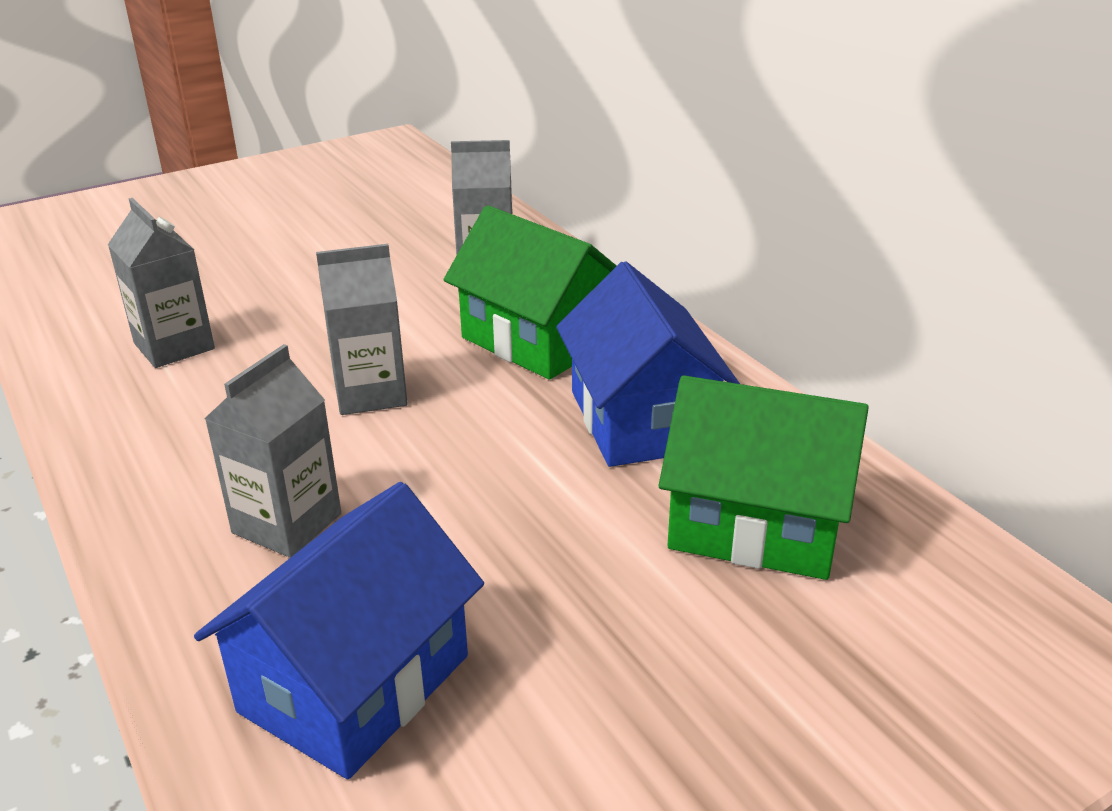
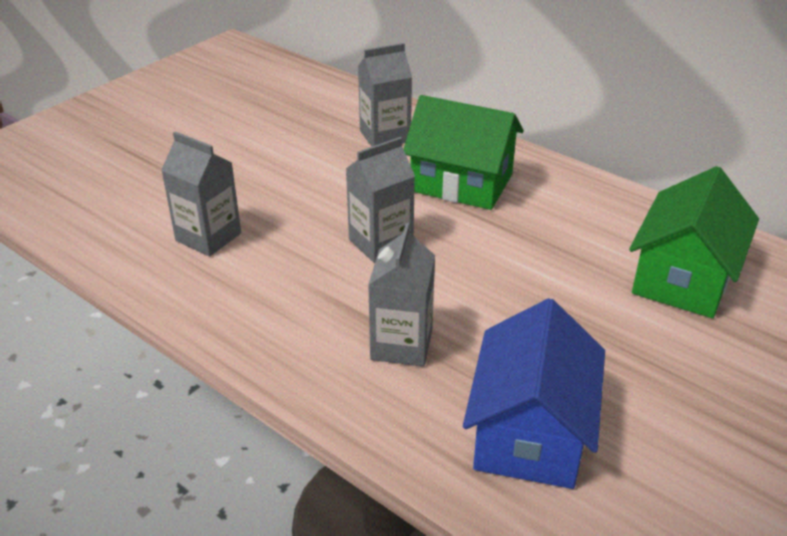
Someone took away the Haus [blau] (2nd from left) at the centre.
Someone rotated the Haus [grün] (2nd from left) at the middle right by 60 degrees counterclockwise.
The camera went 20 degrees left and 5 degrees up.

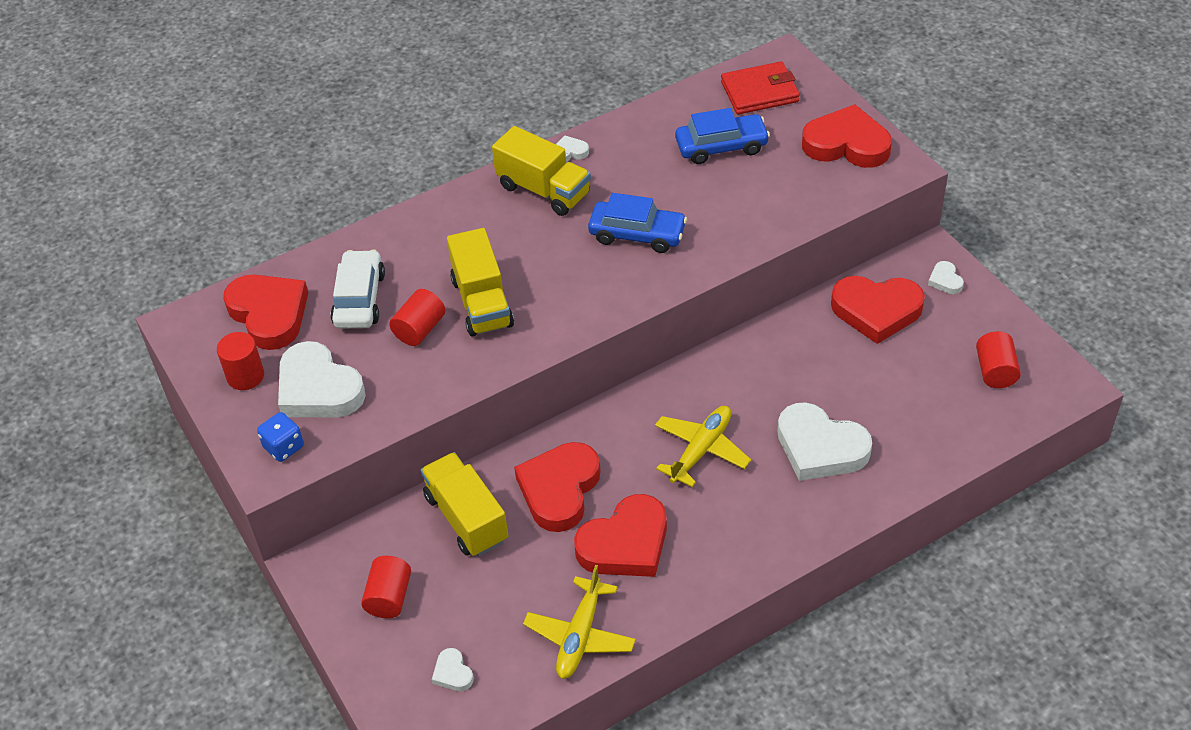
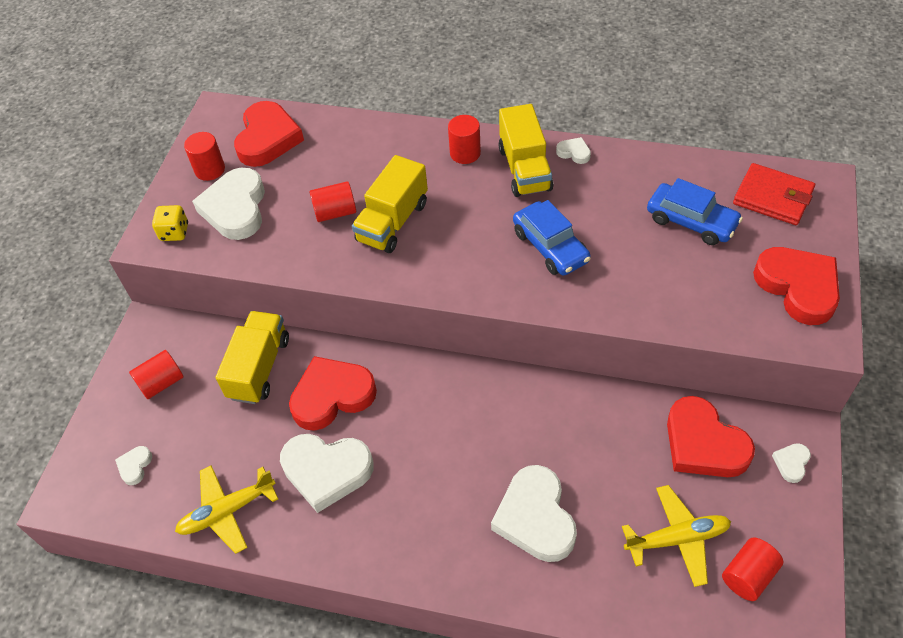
Someone repainted the Spielwürfel [blau] at the middle left, which became the Spielwürfel [gelb] at the middle left.
Someone took away the Auto [weiß] at the middle left.
Someone repainted the Herz [rot] (3rd from left) at the bottom centre, which became the Herz [weiß] (3rd from left) at the bottom centre.
Someone carried the Flugzeug [gelb] (2nd from left) from the centre to the bottom right.
Someone put down the Vollzylinder [rot] (4th from left) at the top centre.
The camera went 45 degrees right and 5 degrees up.

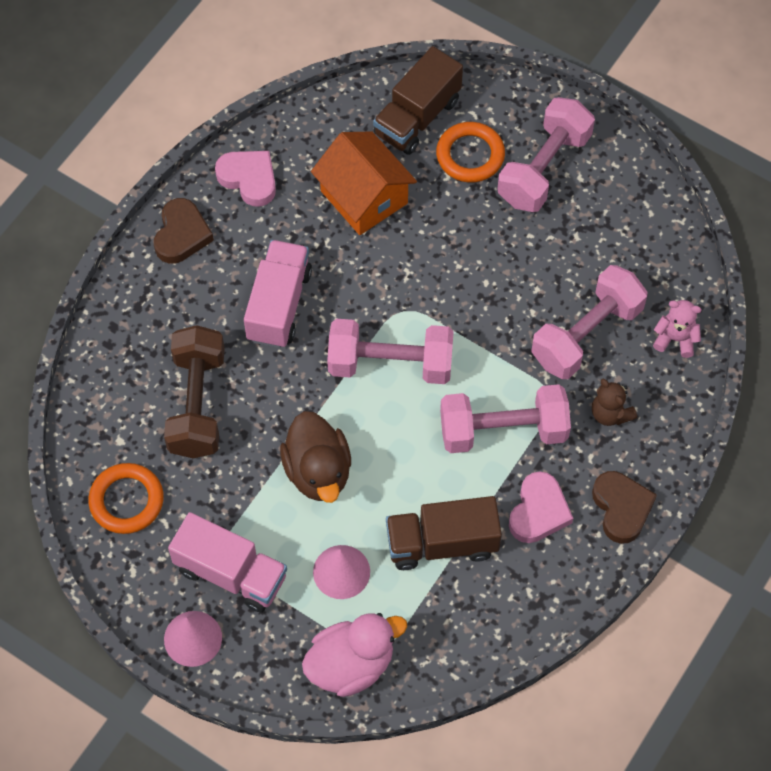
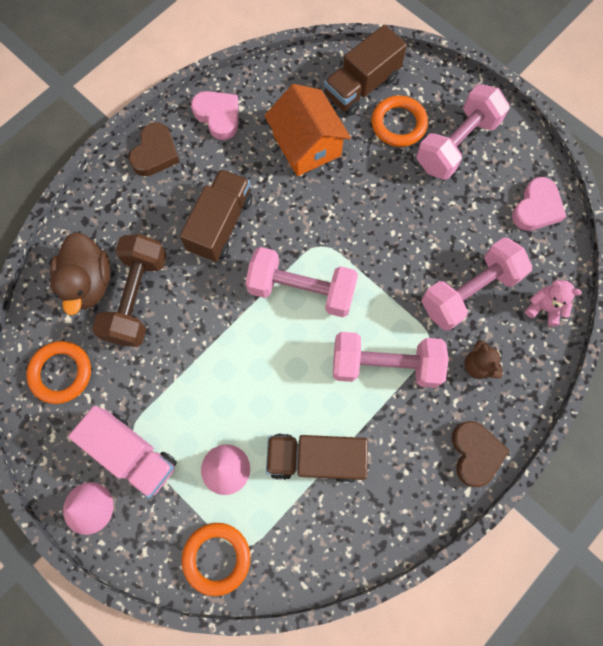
Someone repainted the Lastwagen [rosa] (2nd from left) at the centre, which became the Lastwagen [braun] (1st from left) at the top centre.
Someone carried the Ente [braun] from the centre to the middle left.
Someone swapped the Ente [rosa] at the bottom centre for the Ring [orange] (2nd from left) at the bottom centre.
Someone carried the Herz [rosa] (2nd from left) from the middle right to the top right.
The camera went 10 degrees right and 10 degrees up.

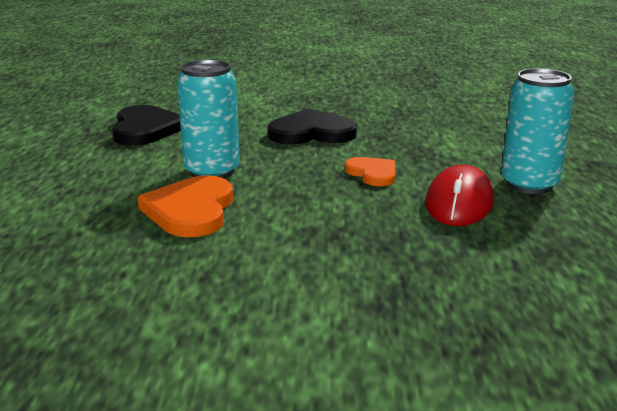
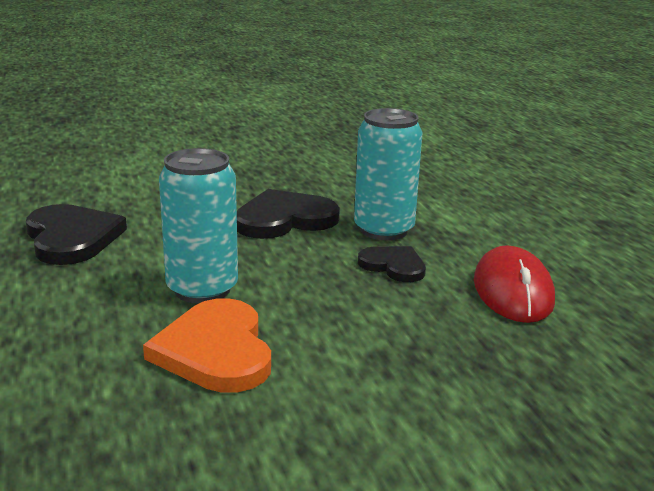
Someone repainted the Herz [orange] (2nd from left) at the centre, which became the Herz [schwarz] (3rd from left) at the centre.
Someone carried the Dose [türkis] (2nd from left) from the top right to the centre.
The camera went 20 degrees left and 0 degrees up.

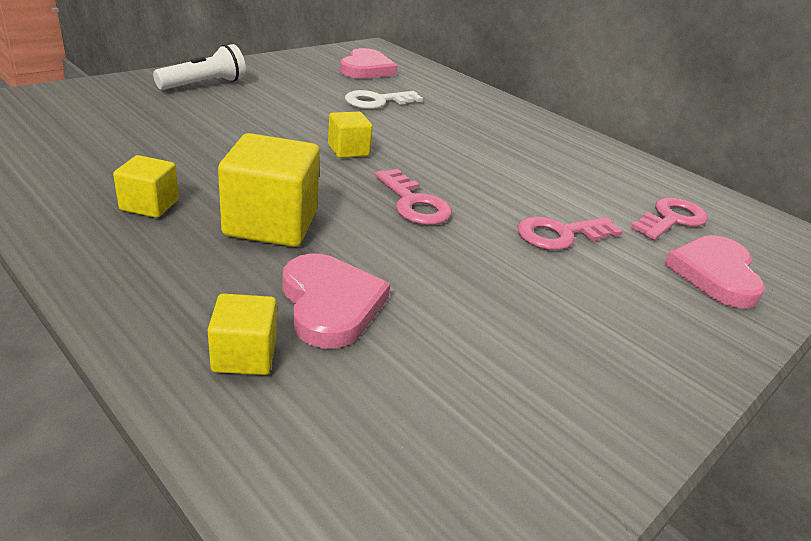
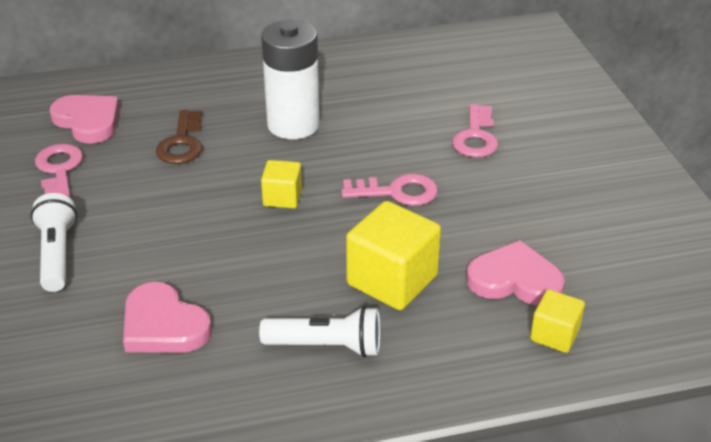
Someone swapped the Kubus [gelb] (1st from left) at the middle left for the Taschenlampe [weiß] (2nd from left) at the bottom centre.
Someone repainted the Schlüssel [weiß] at the top centre, which became the Schlüssel [braun] at the top left.
Someone carried the Schlüssel [rosa] (3rd from left in the first image) from the middle right to the middle left.
Someone carried the Herz [rosa] (3rd from left in the first image) from the middle right to the bottom left.
Someone put down the Batterie [weiß] at the top centre.
The camera went 55 degrees left and 5 degrees up.

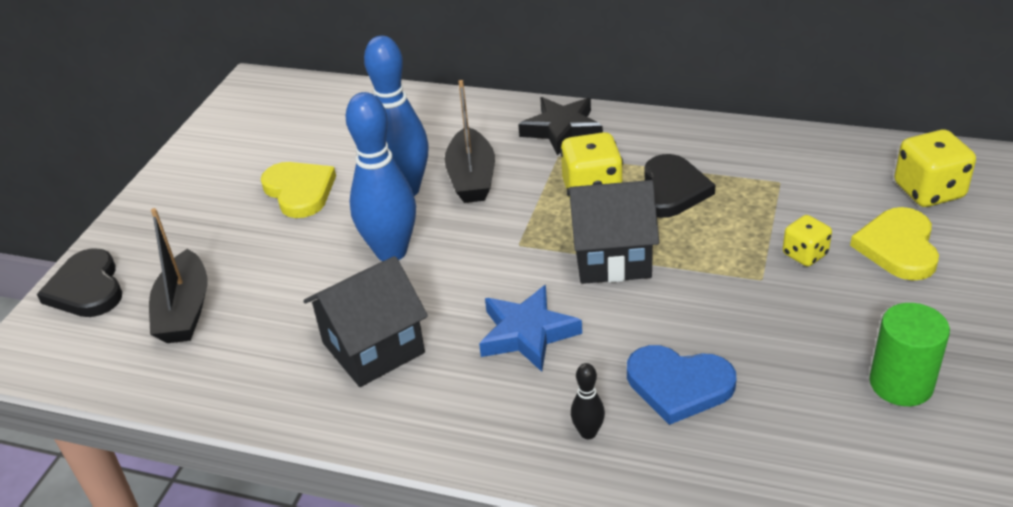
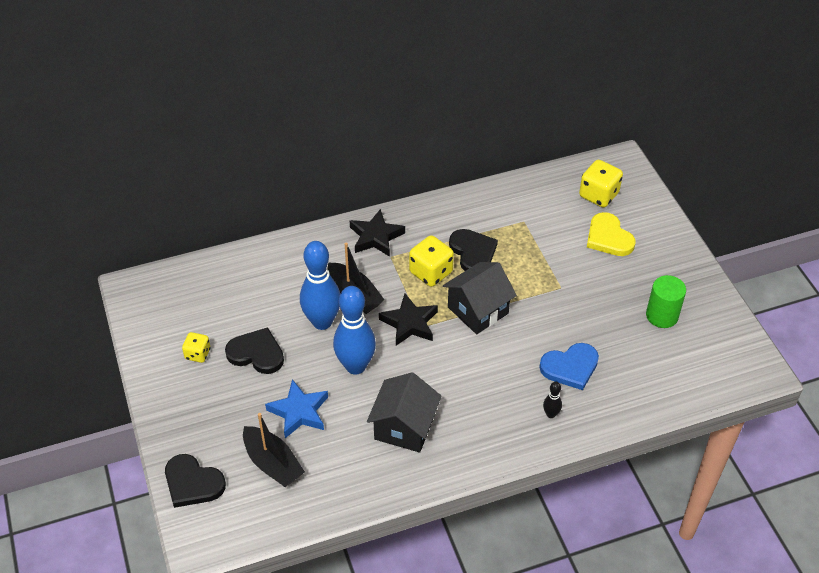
Someone repainted the Herz [gelb] (1st from left) at the middle left, which became the Herz [schwarz] (2nd from left) at the middle left.
Someone carried the Stern [blau] from the centre to the bottom centre.
Someone carried the Spielwürfel [gelb] (2nd from left in the first image) from the middle right to the middle left.
Someone put down the Stern [schwarz] (2nd from left) at the centre.
The camera went 40 degrees left and 10 degrees up.

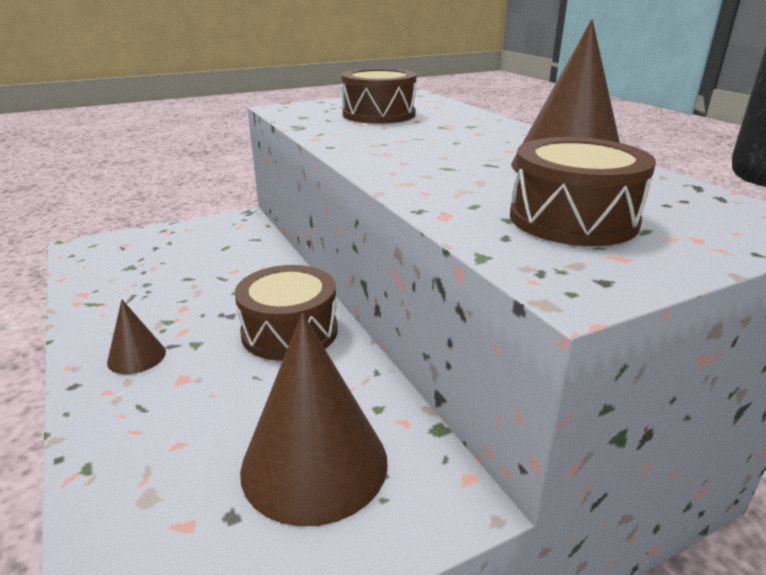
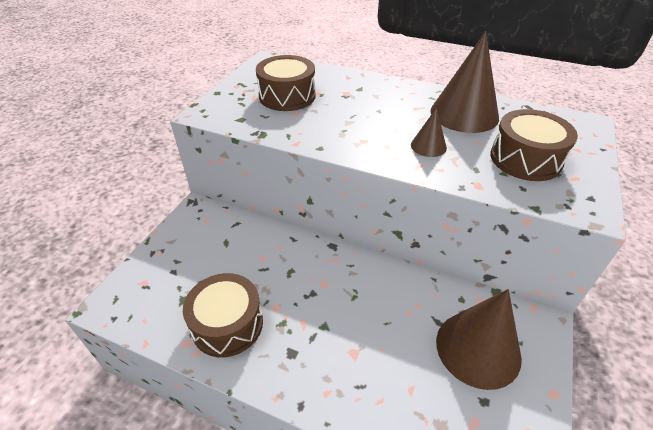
Someone carried the Kegel [braun] (1st from left) from the middle left to the top centre.
Someone carried the Trommel [braun] (1st from left) from the centre to the bottom centre.
The camera went 40 degrees left and 15 degrees up.

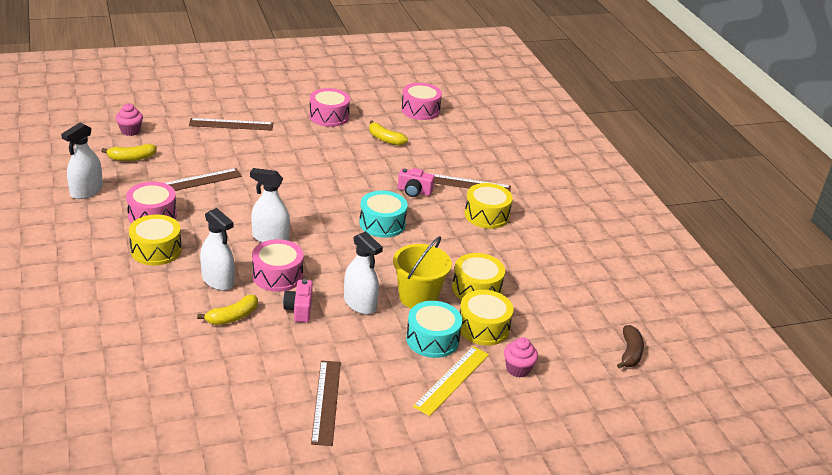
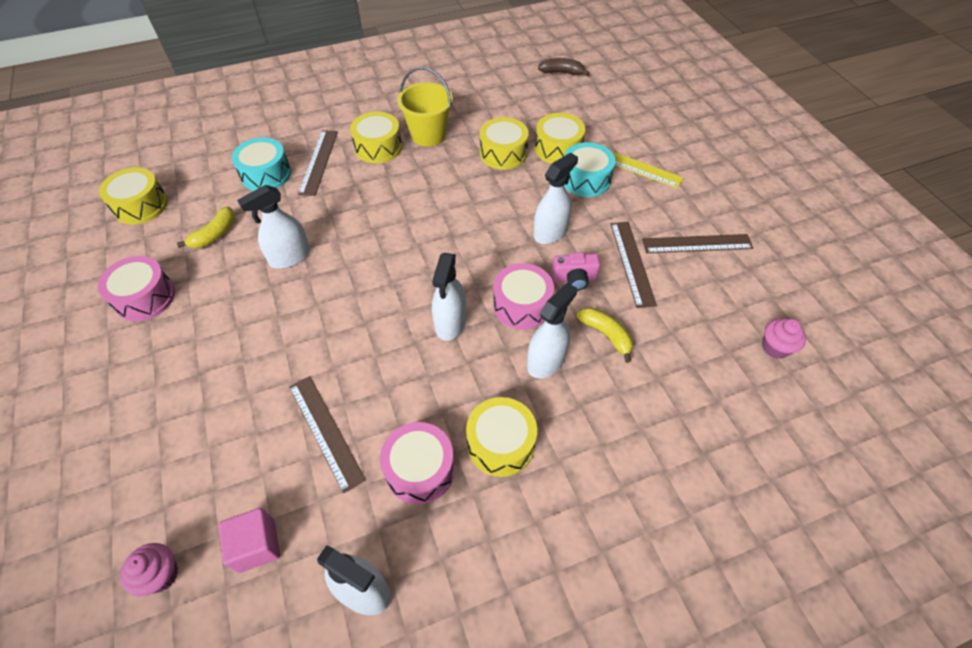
Someone swapped the Banane [gelb] (1st from left) at the top left for the Kubus [rosa] at the bottom left.
Someone carried the Lineal [braun] (2nd from left in the first image) from the top left to the centre.
Someone carried the Trommel [türkis] (1st from left) from the centre to the top left.
Someone carried the Eimer [gelb] from the centre to the top centre.
Someone took away the Kamera [rosa] (2nd from left) at the centre.
Someone repainted the Trommel [rosa] (4th from left) at the top centre, which became the Trommel [gelb] (1st from left) at the top left.
Someone carried the Muffin [rosa] (2nd from left) from the bottom centre to the middle right.
Someone put down the Sprühflasche [weiß] (1st from left) at the middle left.
The camera went 90 degrees left and 20 degrees up.

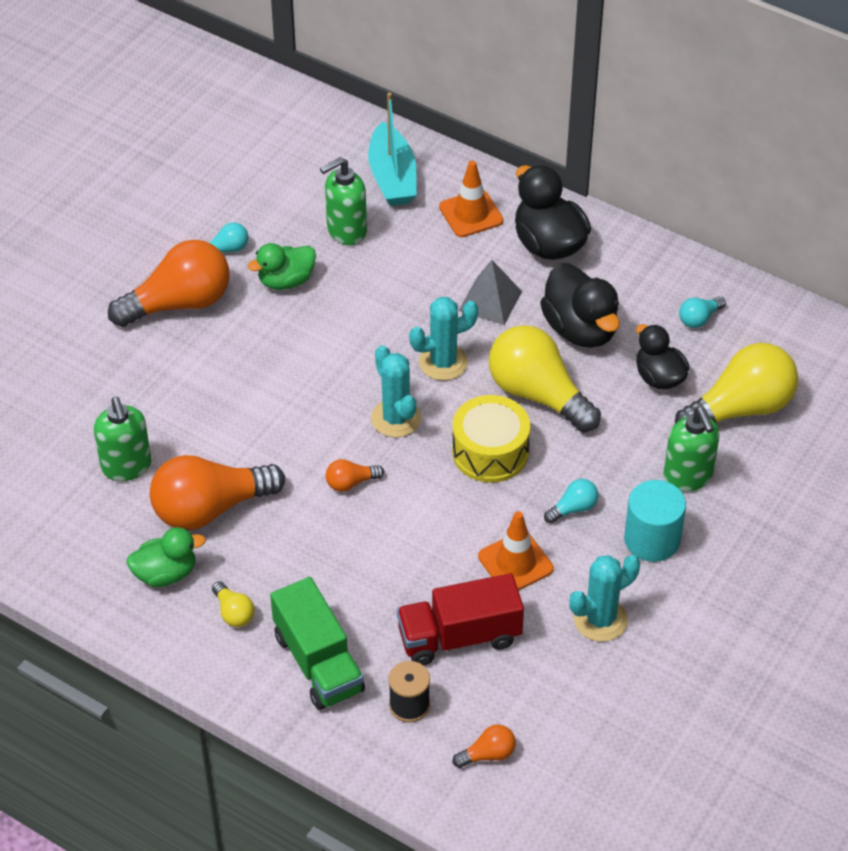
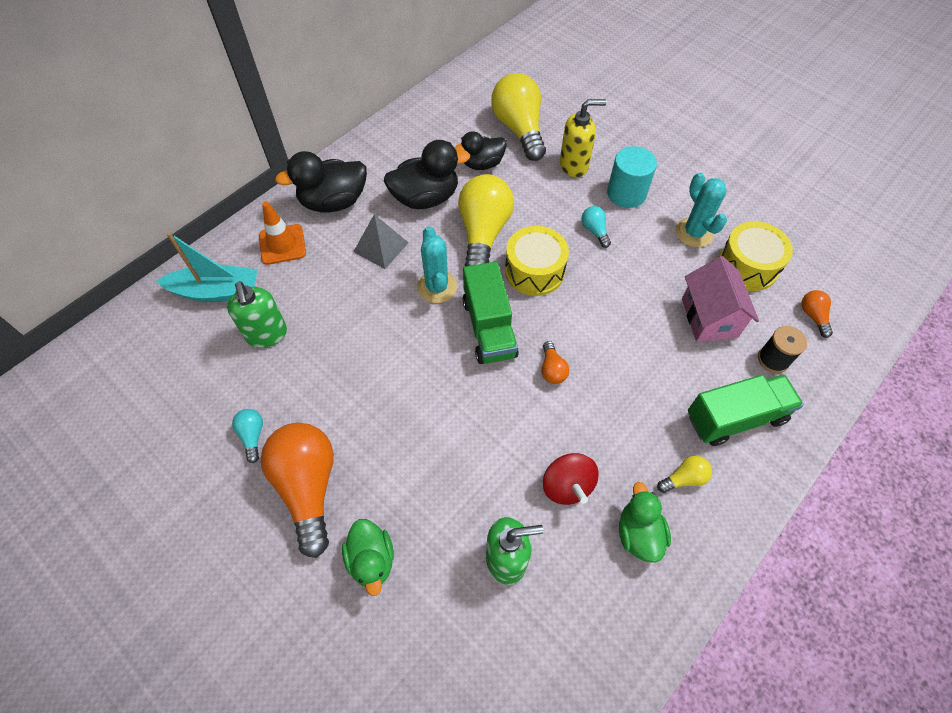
Someone swapped the Glühbirne [orange] (2nd from left) at the middle left for the Kreisel [rot] at the bottom centre.
Someone carried the Ente [grün] (2nd from left in the first image) from the top left to the bottom centre.
Someone swapped the Kaktus [türkis] (1st from left) at the centre for the Lastwagen [grün] (1st from left) at the centre.
Someone swapped the Lastwagen [rot] at the bottom centre for the Haus [rosa] at the middle right.
Someone took away the Leitkegel [orange] (2nd from left) at the centre.
Someone rotated the Glühbirne [gelb] (2nd from left in the first image) at the centre by 135 degrees clockwise.
Someone repainted the Seifenspender [grün] (3rd from left) at the middle right, which became the Seifenspender [gelb] at the top centre.
Someone took away the Glühbirne [türkis] (3rd from left) at the middle right.
Someone put down the Trommel [gelb] (2nd from left) at the middle right.
The camera went 80 degrees left and 10 degrees up.

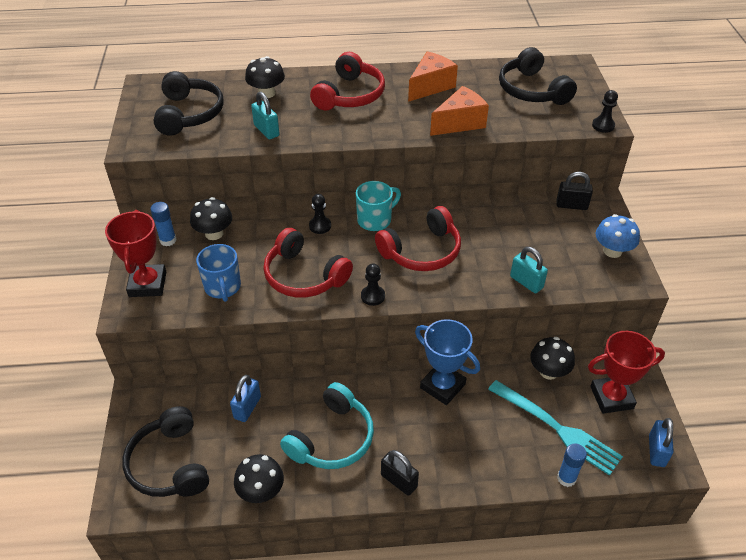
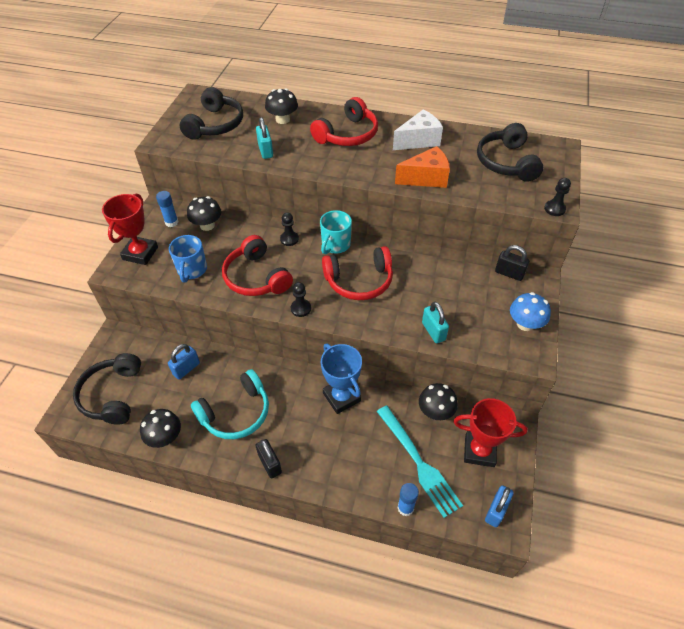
Someone rotated the Tasse [türkis] at the centre by 135 degrees clockwise.
Someone repainted the Käse [orange] (1st from left) at the top centre, which became the Käse [weiß] at the top centre.
The camera went 20 degrees right and 5 degrees up.

